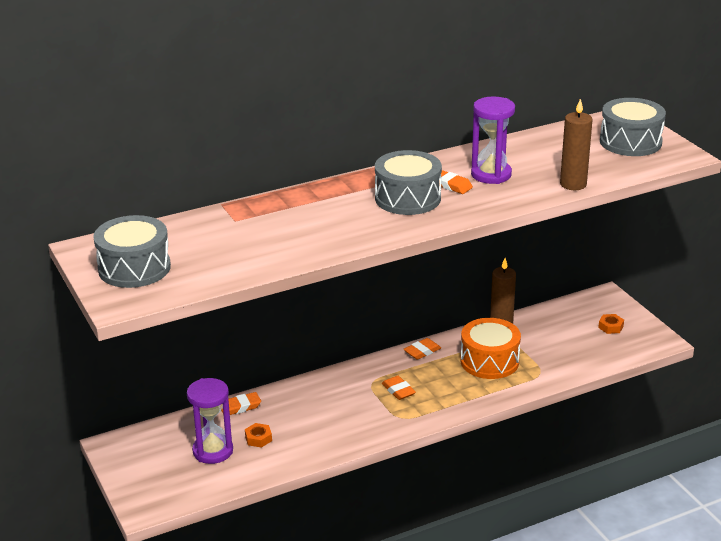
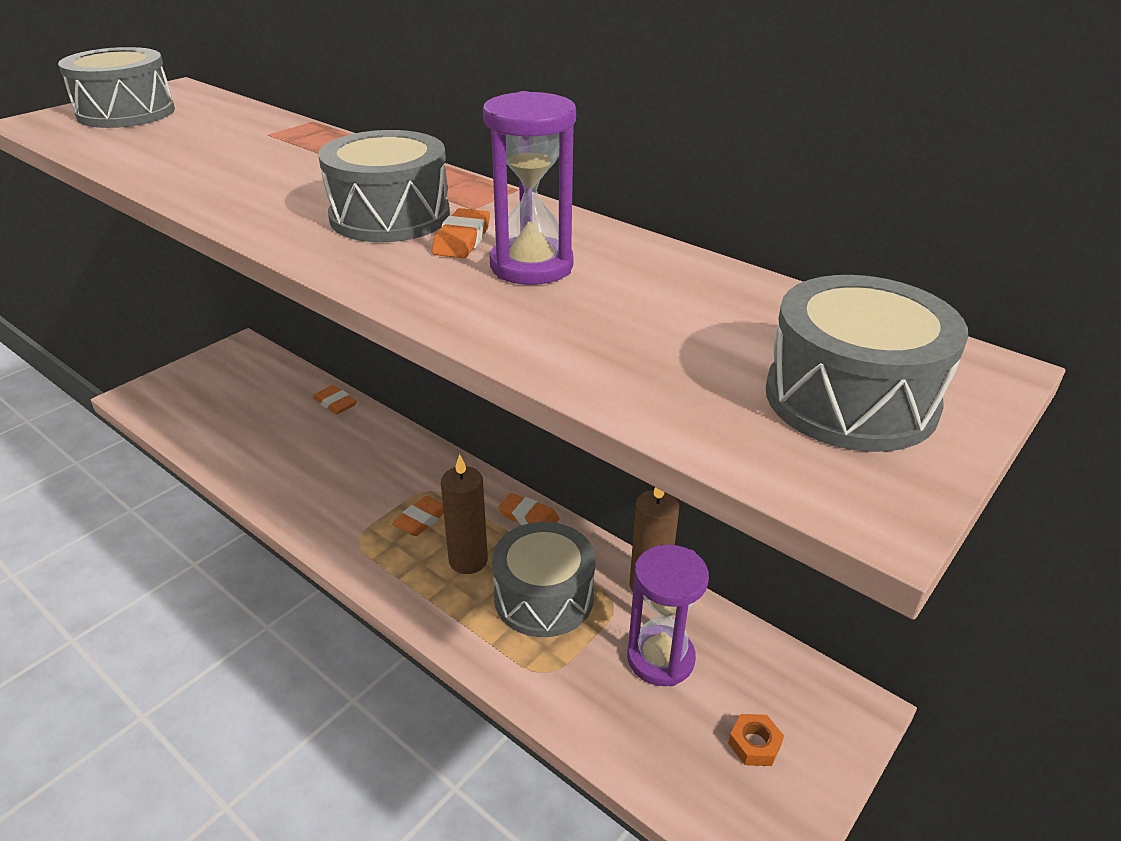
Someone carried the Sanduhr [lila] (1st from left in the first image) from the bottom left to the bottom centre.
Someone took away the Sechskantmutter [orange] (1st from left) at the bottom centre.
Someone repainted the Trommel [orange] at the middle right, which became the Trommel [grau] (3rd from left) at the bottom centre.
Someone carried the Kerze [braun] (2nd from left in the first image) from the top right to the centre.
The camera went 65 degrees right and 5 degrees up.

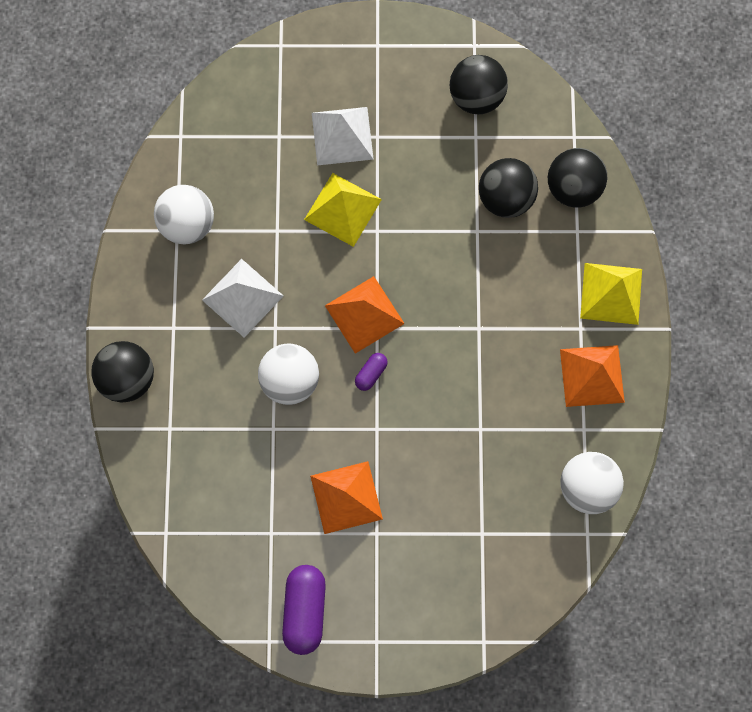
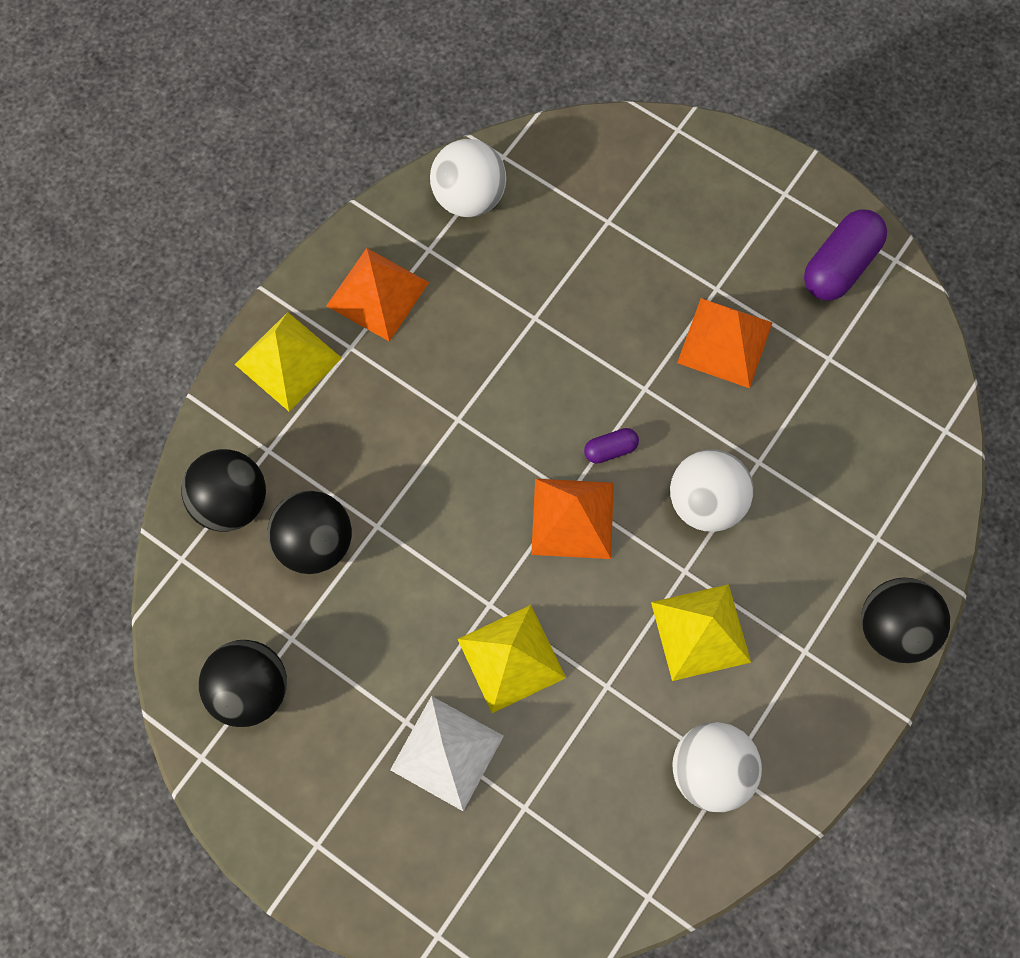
Someone repainted the Pyramide [weiß] (1st from left) at the middle left, which became the Pyramide [gelb] (3rd from left) at the middle right.
The camera went 145 degrees left and 5 degrees down.

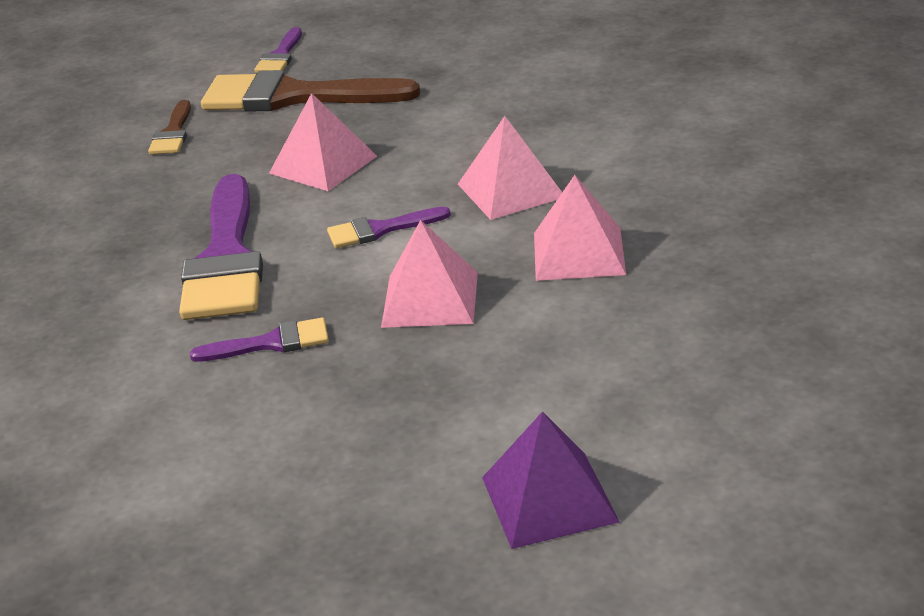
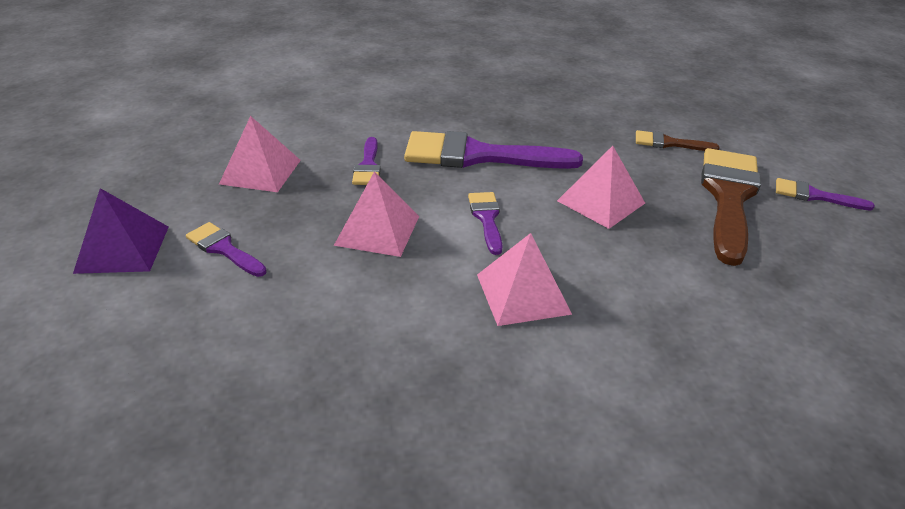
Someone carried the Pyramide [rosa] (4th from left in the first image) from the centre to the top left.
Someone put down the Pinsel [lila] (1st from left) at the middle left.
The camera went 95 degrees right and 5 degrees up.

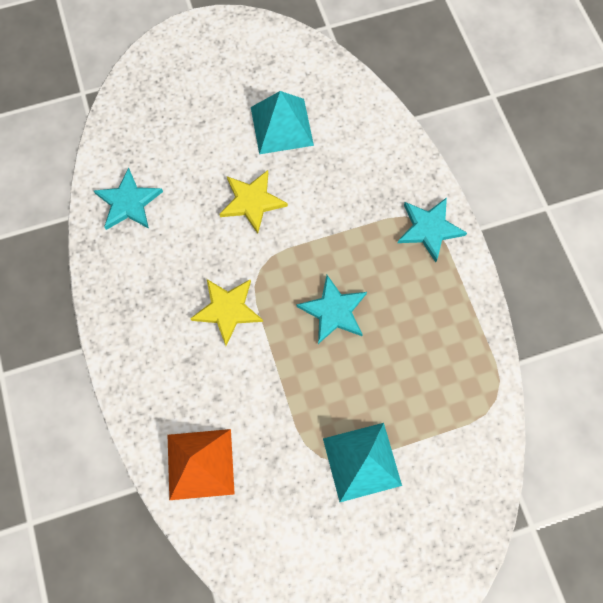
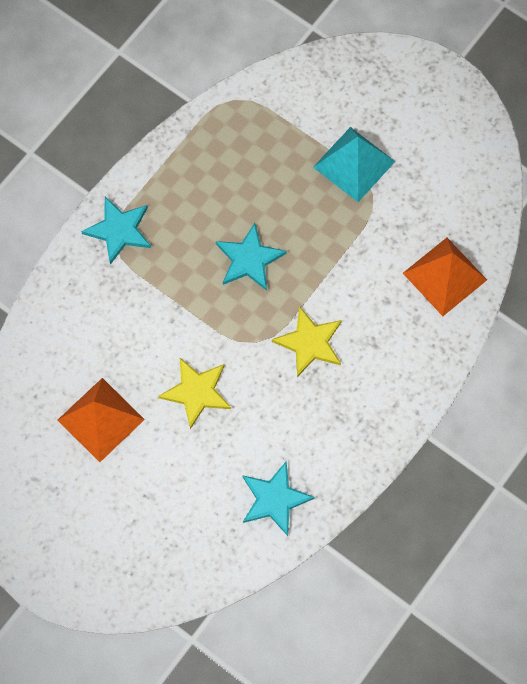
Someone repainted the Pyramide [türkis] (1st from left) at the top centre, which became the Pyramide [orange] (1st from left) at the middle left.
The camera went 125 degrees left and 0 degrees up.

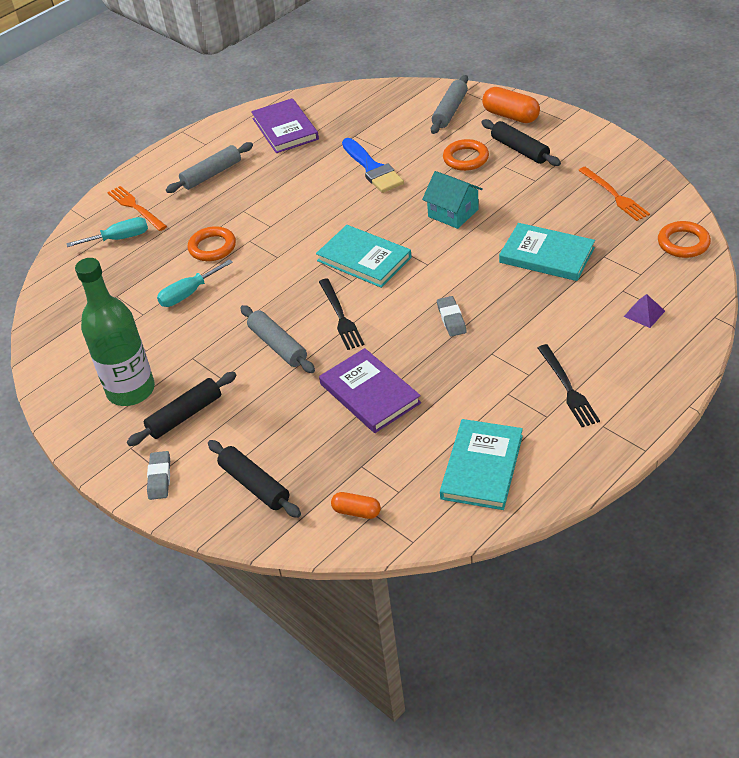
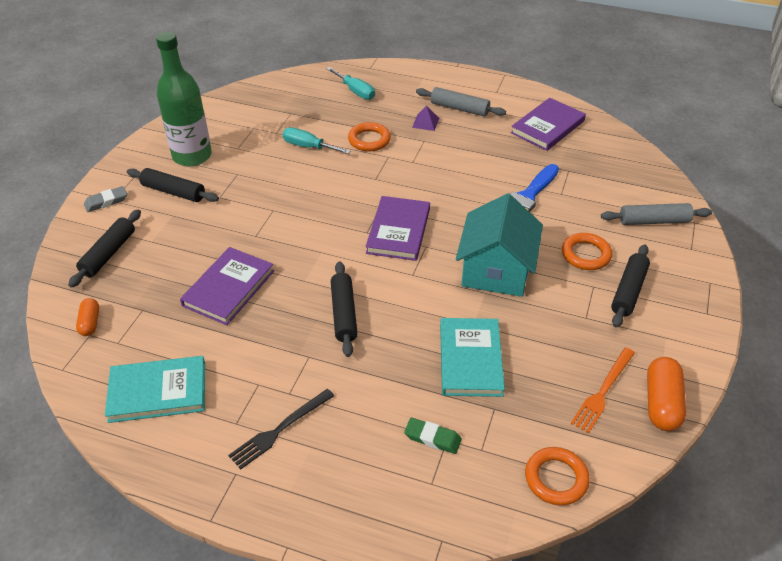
Someone took away the Gabel [orange] (1st from left) at the top left.
Someone took away the Nudelholz [grau] (2nd from left) at the centre.
Someone repainted the Buch [türkis] (1st from left) at the centre, which became the Buch [lila] (2nd from left) at the centre.
Someone took away the Gabel [schwarz] (1st from left) at the centre.
Someone scaled the Haus [türkis] at the top centre by 1.59.
Someone swapped the Radiergummi [grau] (2nd from left) at the centre for the Nudelholz [schwarz] (3rd from left) at the centre.
Someone carried the Kapsel [orange] (2nd from left) from the top right to the bottom right.
Someone carried the Pyramide [lila] from the middle right to the top centre.
Someone put down the Radiergummi [grün] at the bottom centre.
The camera went 60 degrees right and 0 degrees up.

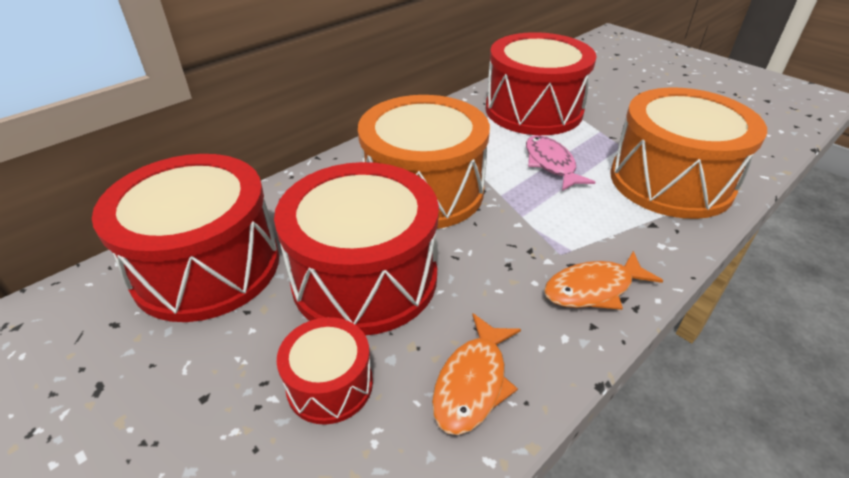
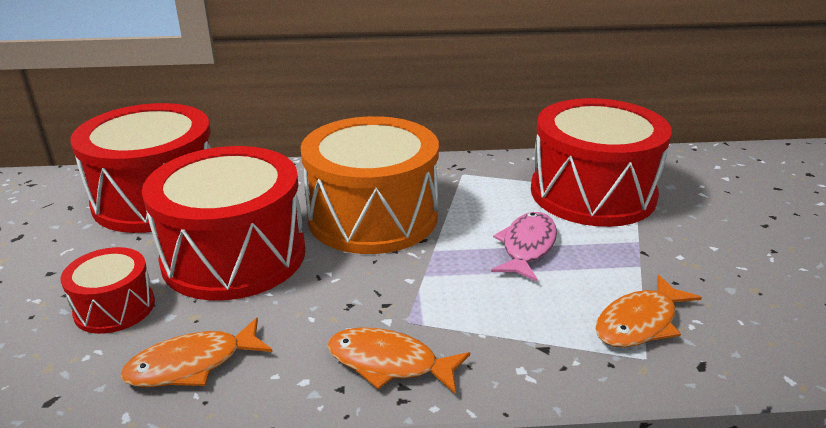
Someone swapped the Trommel [orange] (2nd from left) at the top right for the Fisch [orange] (3rd from left) at the bottom right.
The camera went 40 degrees right and 10 degrees down.

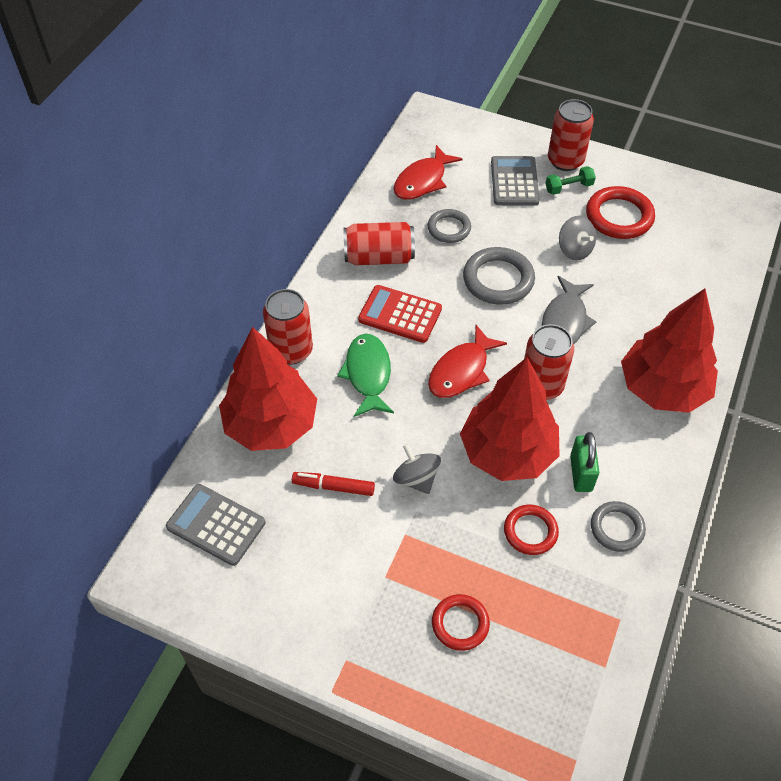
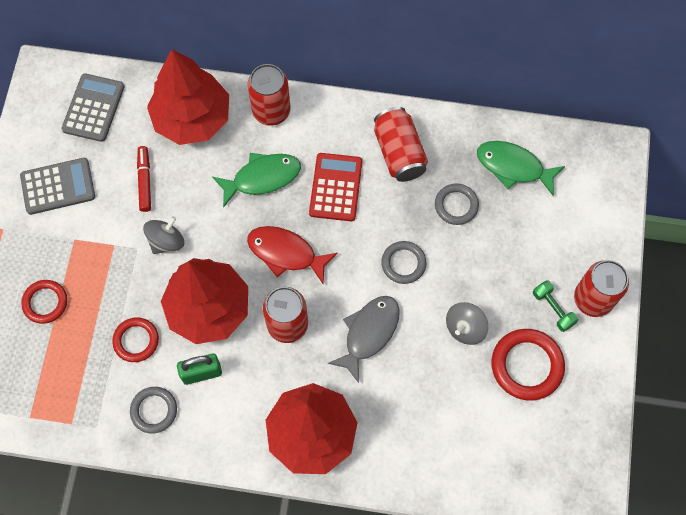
Someone repainted the Fisch [rot] (1st from left) at the top centre, which became the Fisch [grün] (2nd from left) at the top right.
Someone scaled the Ring [grau] (2nd from left) at the centre by 0.64.
Someone carried the Taschenrechner [grau] (2nd from left in the first image) from the top centre to the middle left.
Someone rotated the Fisch [grau] at the middle right by 120 degrees clockwise.
The camera went 75 degrees right and 15 degrees up.

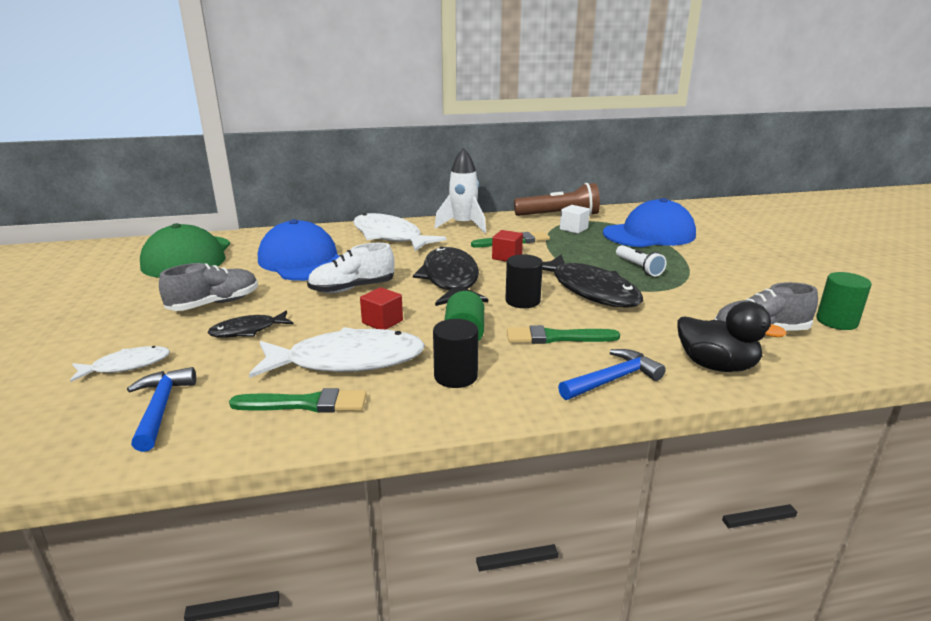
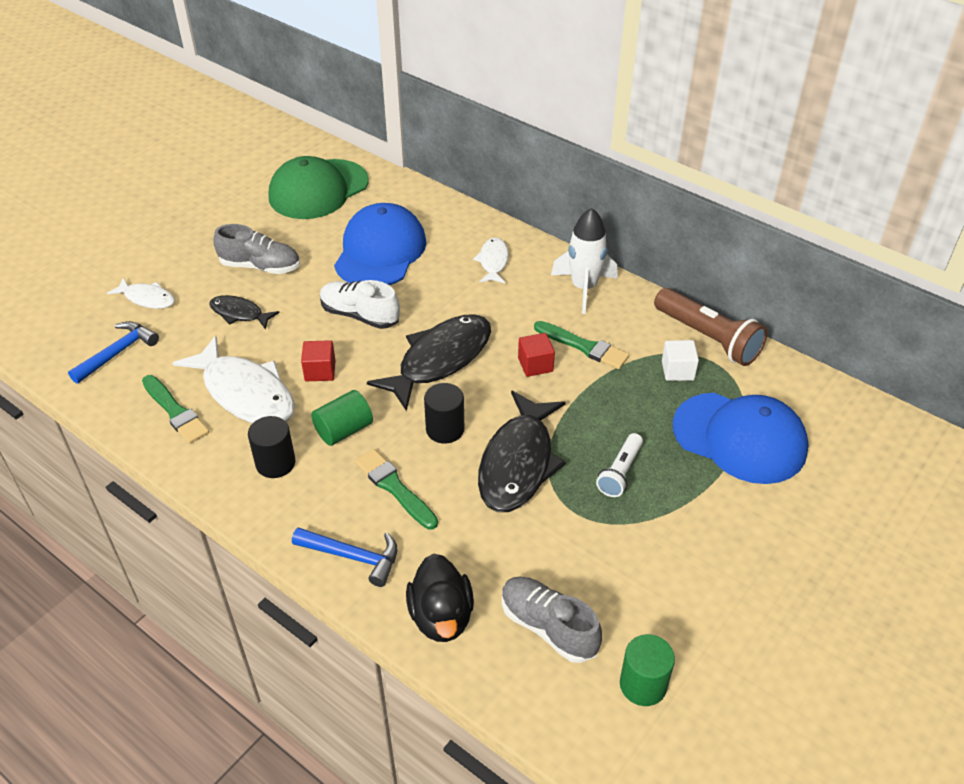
Someone scaled the Fisch [weiß] (3rd from left) at the centre by 0.52.
The camera went 50 degrees right and 20 degrees up.

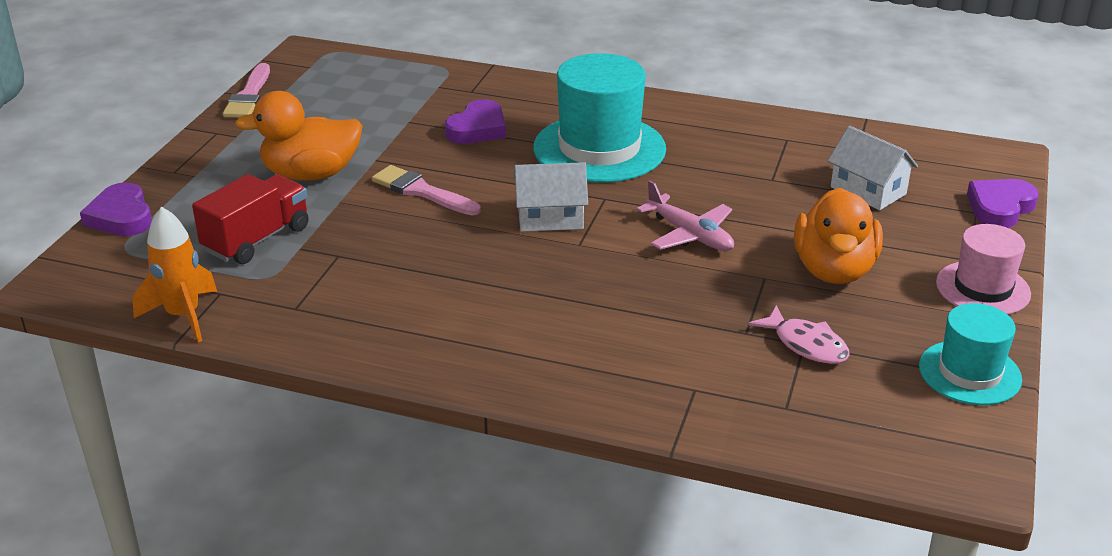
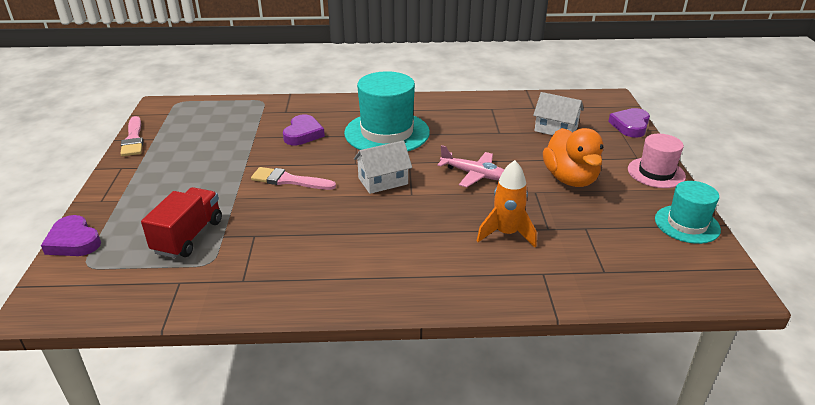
Someone carried the Rakete [orange] from the middle left to the centre.
Someone took away the Ente [orange] (1st from left) at the top left.
Someone took away the Fisch [rosa] at the middle right.
The camera went 20 degrees left and 0 degrees up.

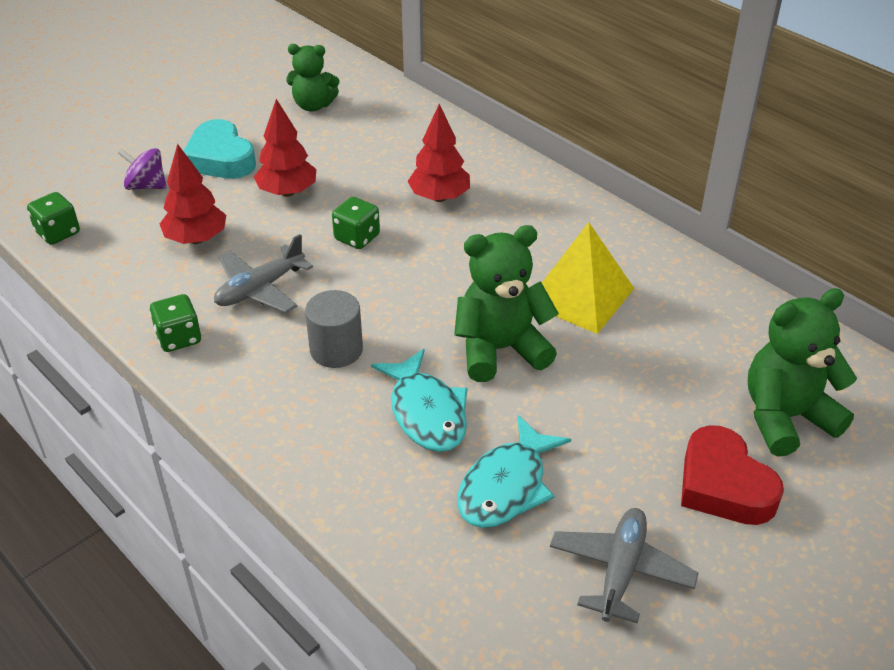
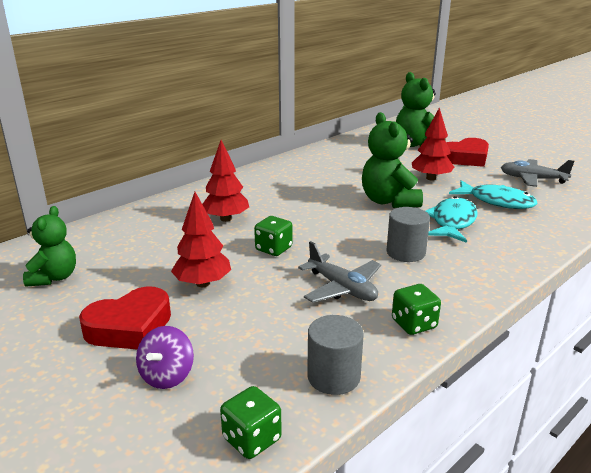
Someone carried the Baum [rot] (1st from left in the first image) from the top left to the top right.
Someone repainted the Herz [türkis] at the top left, which became the Herz [rot] (1st from left) at the bottom left.
Someone rotated the Fisch [türkis] (1st from left) at the centre by 45 degrees counterclockwise.
Someone took away the Pyramide [gelb] at the centre.
Someone put down the Vollzylinder [grau] (1st from left) at the bottom centre.
The camera went 90 degrees left and 15 degrees down.

